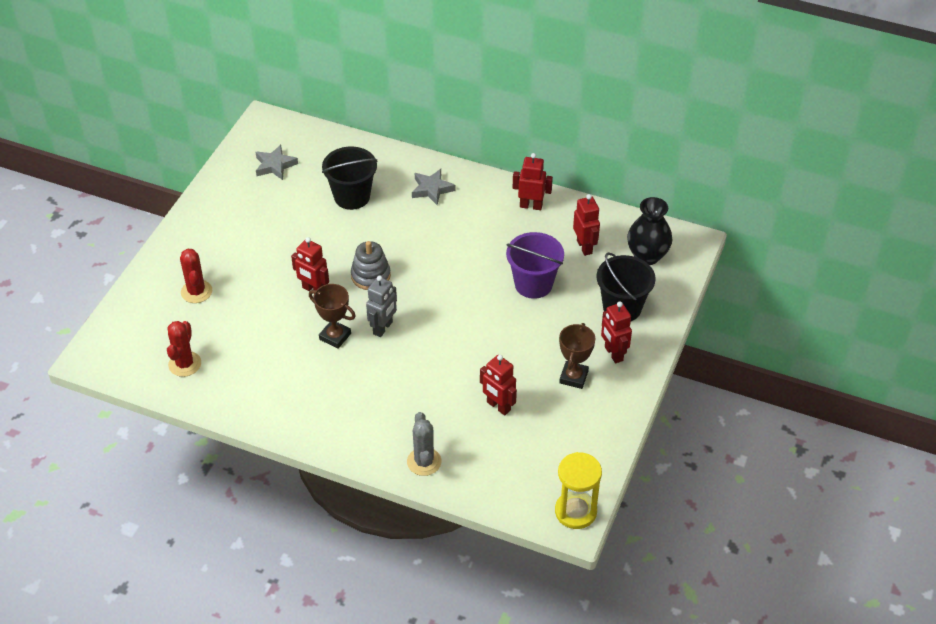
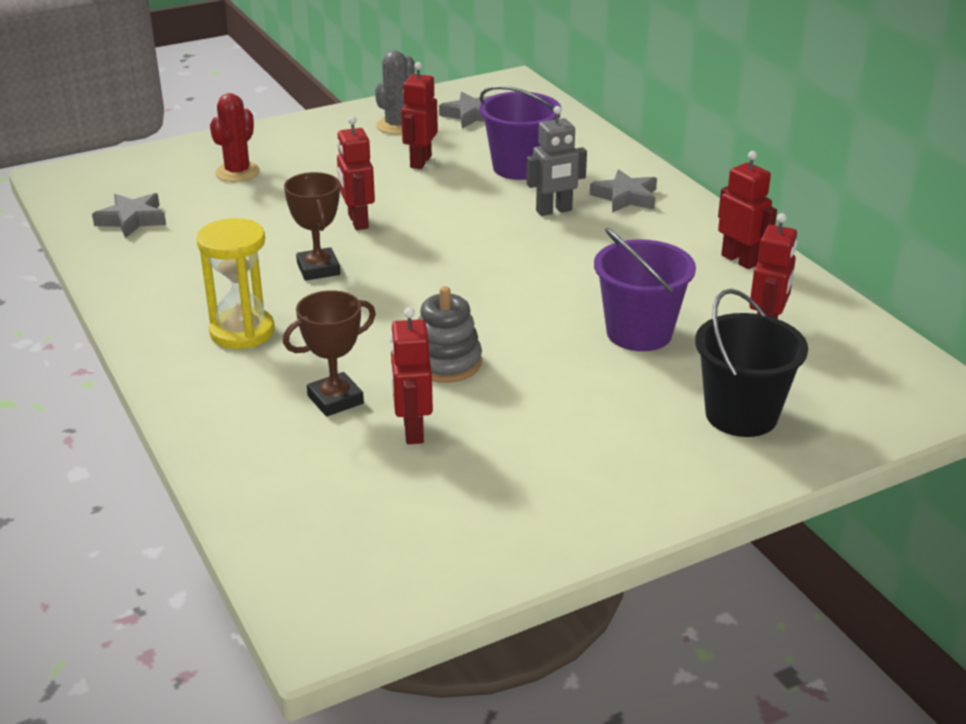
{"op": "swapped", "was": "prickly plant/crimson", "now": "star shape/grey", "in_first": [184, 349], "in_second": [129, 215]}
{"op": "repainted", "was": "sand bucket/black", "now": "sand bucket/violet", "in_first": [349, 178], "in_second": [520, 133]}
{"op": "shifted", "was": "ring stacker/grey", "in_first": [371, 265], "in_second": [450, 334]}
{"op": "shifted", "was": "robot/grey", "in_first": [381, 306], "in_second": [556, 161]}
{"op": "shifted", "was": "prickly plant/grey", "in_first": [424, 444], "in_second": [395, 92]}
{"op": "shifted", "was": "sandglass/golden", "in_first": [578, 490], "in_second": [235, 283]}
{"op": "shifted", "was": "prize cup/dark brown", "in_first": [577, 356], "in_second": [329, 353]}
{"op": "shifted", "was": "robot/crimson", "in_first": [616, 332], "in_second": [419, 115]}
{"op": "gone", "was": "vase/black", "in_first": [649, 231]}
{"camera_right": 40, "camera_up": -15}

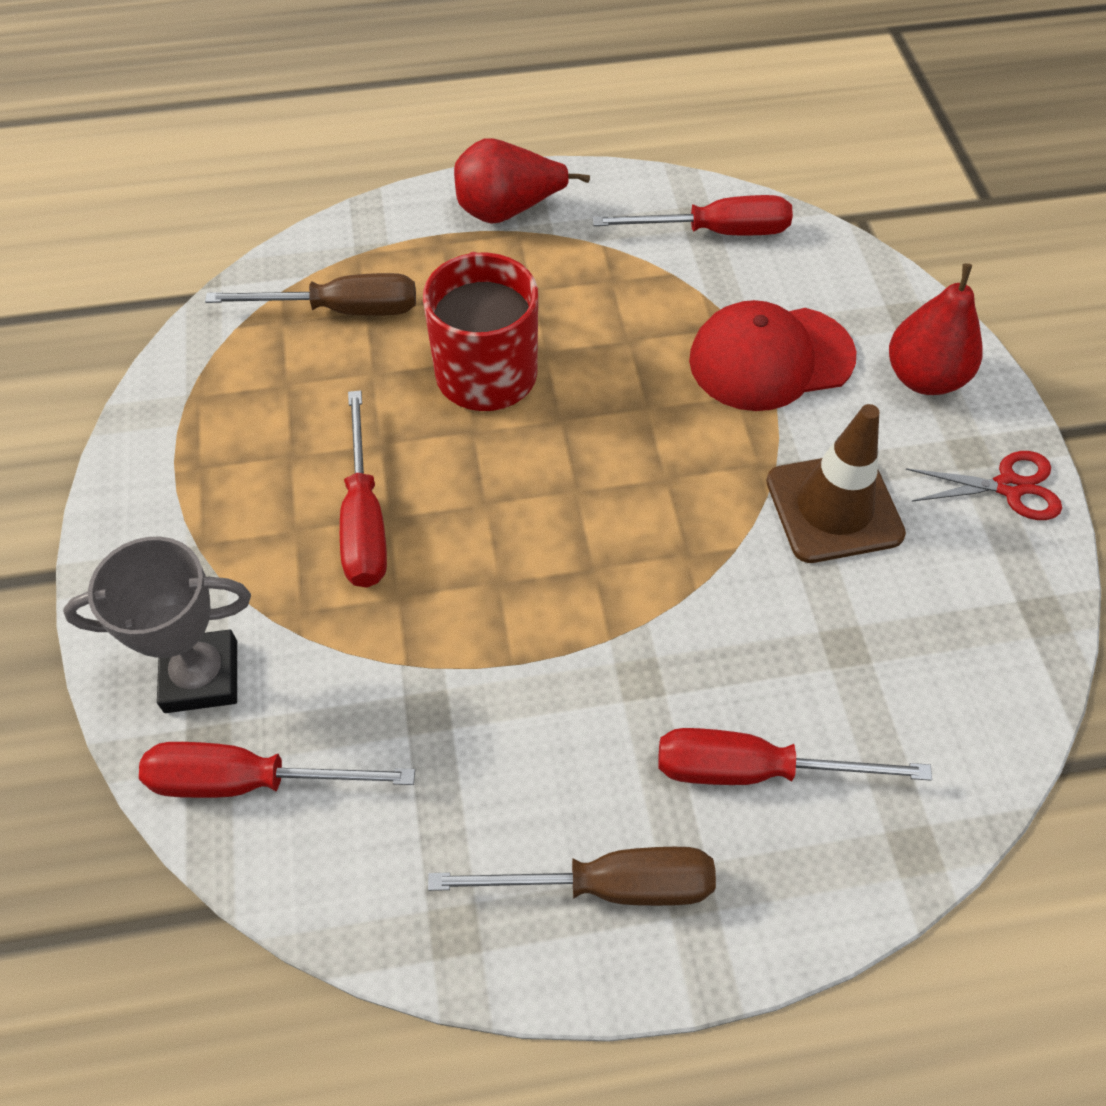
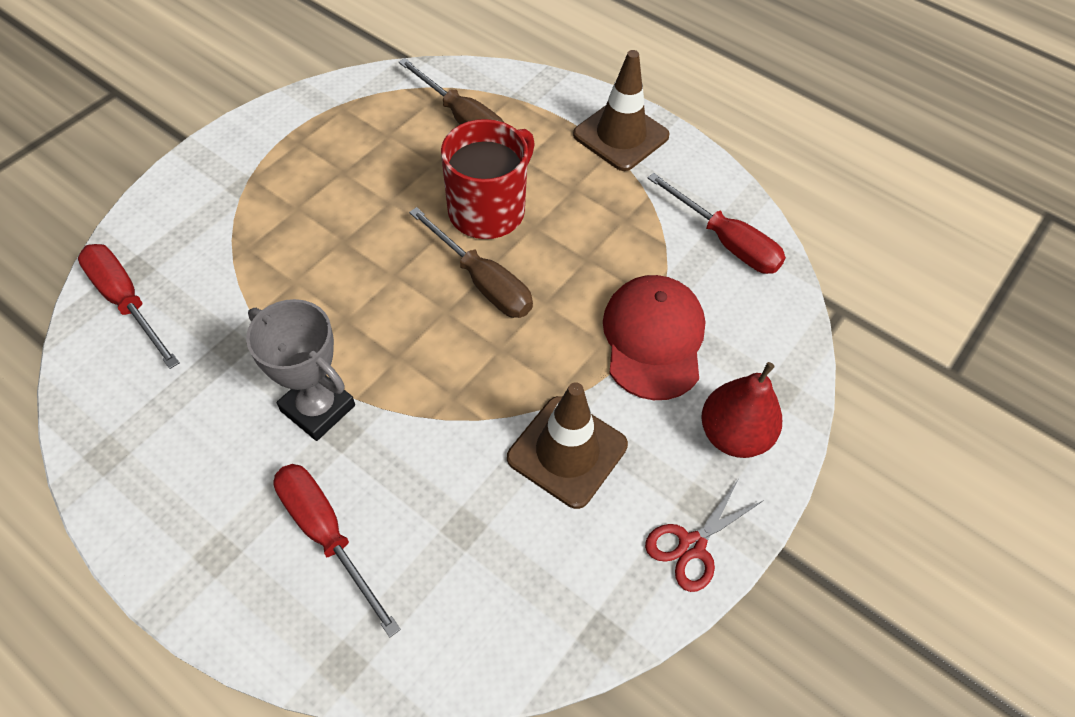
{"op": "shifted", "was": "prize cup/grey", "in_first": [157, 625], "in_second": [300, 370]}
{"op": "gone", "was": "screwdriver/crimson", "in_first": [363, 488]}
{"op": "shifted", "was": "screwdriver/dark brown", "in_first": [572, 876], "in_second": [471, 262]}
{"op": "swapped", "was": "toy pear/crimson", "now": "safety cone/dark brown", "in_first": [522, 181], "in_second": [621, 110]}
{"op": "rotated", "was": "baseball cap/crimson", "in_first": [772, 355], "in_second": [654, 337], "clockwise": 60}
{"op": "rotated", "was": "scissors/crimson", "in_first": [984, 485], "in_second": [704, 536], "clockwise": 90}
{"camera_right": 45, "camera_up": 0}

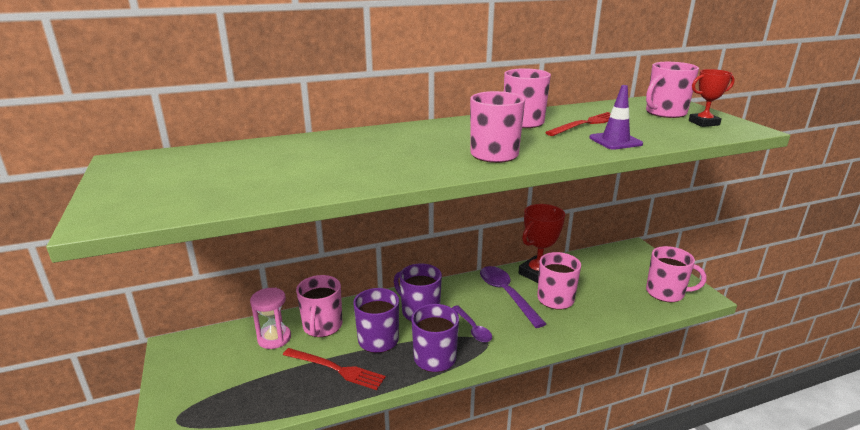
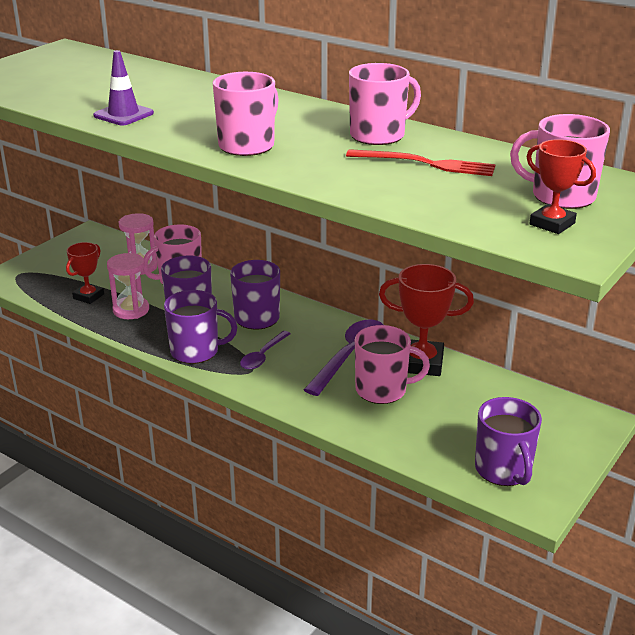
{"op": "swapped", "was": "fork/crimson", "now": "sandglass/rose-pink", "in_first": [334, 369], "in_second": [128, 286]}
{"op": "shifted", "was": "safety cone/violet", "in_first": [616, 117], "in_second": [123, 87]}
{"op": "repainted", "was": "tea mug/rose-pink", "now": "tea mug/violet", "in_first": [676, 274], "in_second": [508, 441]}
{"op": "new", "now": "prize cup/crimson", "in_second": [85, 273]}
{"camera_right": 55, "camera_up": 5}

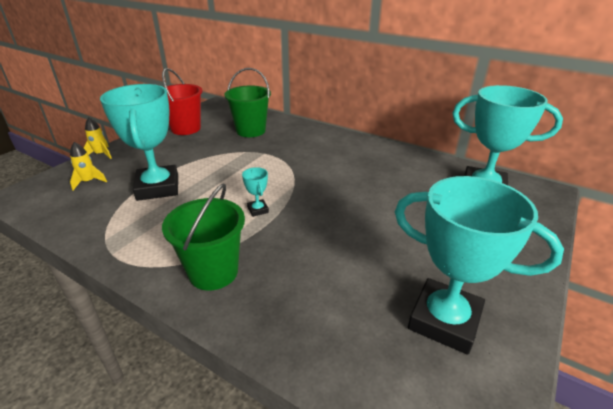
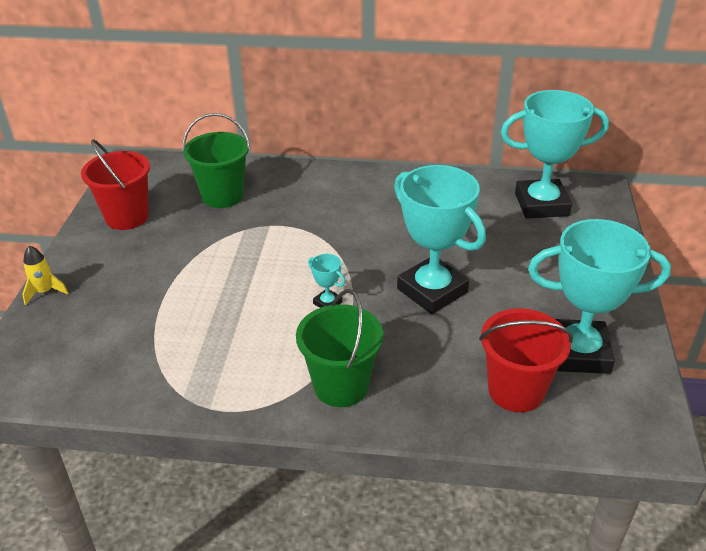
{"op": "gone", "was": "spaceship/golden", "in_first": [88, 166]}
{"op": "shifted", "was": "prize cup/turquoise", "in_first": [139, 142], "in_second": [440, 239]}
{"op": "new", "now": "sand bucket/crimson", "in_second": [526, 360]}
{"camera_right": -25, "camera_up": 5}

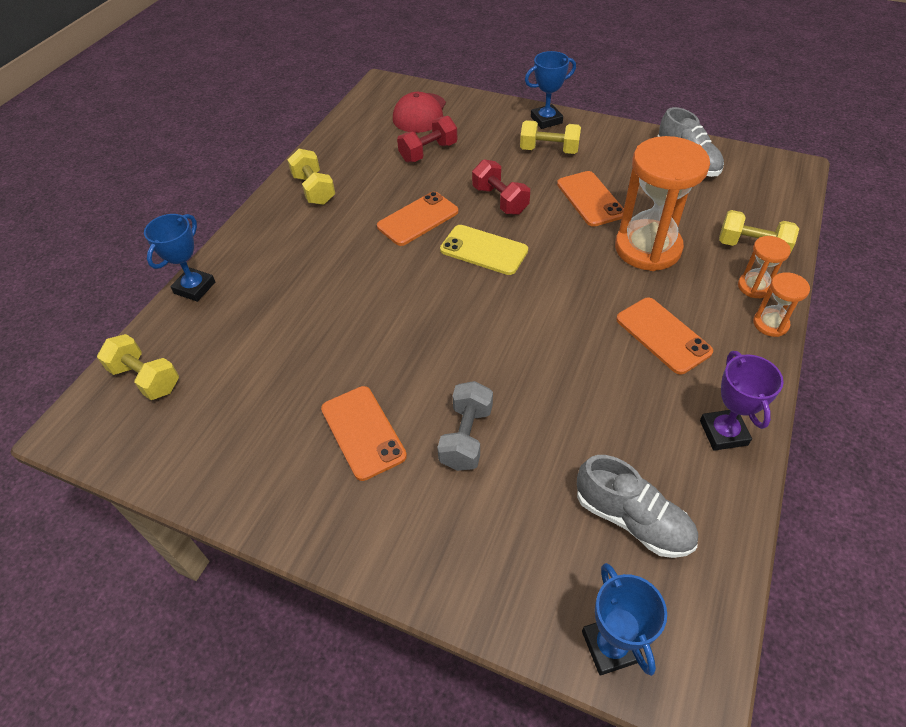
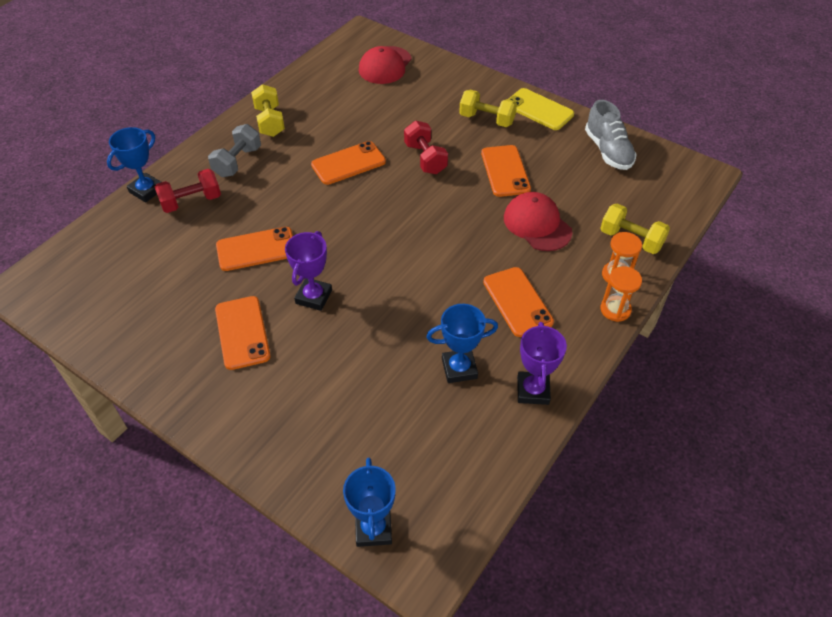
{"op": "gone", "was": "free weight/golden", "in_first": [138, 367]}
{"op": "shifted", "was": "free weight/crimson", "in_first": [427, 139], "in_second": [188, 191]}
{"op": "shifted", "was": "free weight/grey", "in_first": [465, 426], "in_second": [234, 150]}
{"op": "shifted", "was": "mobile phone/golden", "in_first": [484, 250], "in_second": [541, 109]}
{"op": "shifted", "was": "prize cup/royal blue", "in_first": [550, 90], "in_second": [462, 343]}
{"op": "gone", "was": "shoe/grey", "in_first": [637, 506]}
{"op": "swapped", "was": "sandglass/orange-coloured", "now": "baseball cap/crimson", "in_first": [662, 203], "in_second": [538, 221]}
{"op": "new", "now": "mobile phone/orange-coloured", "in_second": [254, 249]}
{"op": "new", "now": "prize cup/violet", "in_second": [308, 271]}
{"camera_right": 10, "camera_up": 0}

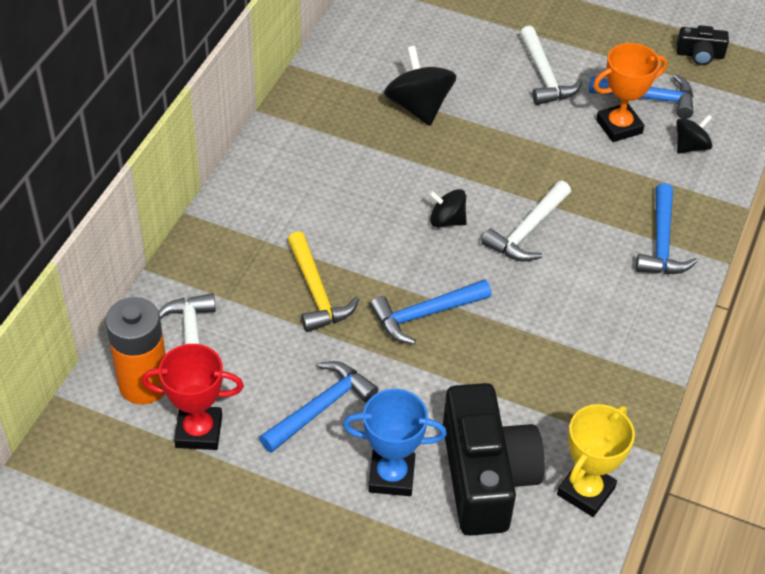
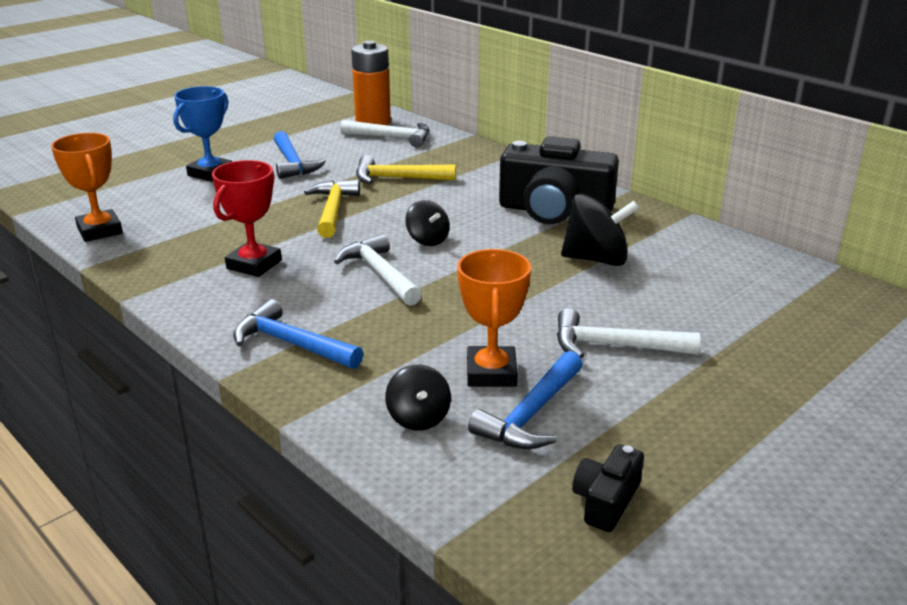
{"op": "shifted", "was": "prize cup/crimson", "in_first": [193, 397], "in_second": [247, 218]}
{"op": "repainted", "was": "claw hammer/royal blue", "now": "claw hammer/golden", "in_first": [431, 312], "in_second": [332, 209]}
{"op": "rotated", "was": "toy top/black", "in_first": [448, 208], "in_second": [428, 223], "clockwise": 105}
{"op": "shifted", "was": "photo camera/black", "in_first": [493, 459], "in_second": [559, 180]}
{"op": "repainted", "was": "prize cup/golden", "now": "prize cup/orange-coloured", "in_first": [596, 460], "in_second": [87, 187]}
{"camera_right": 115, "camera_up": -20}

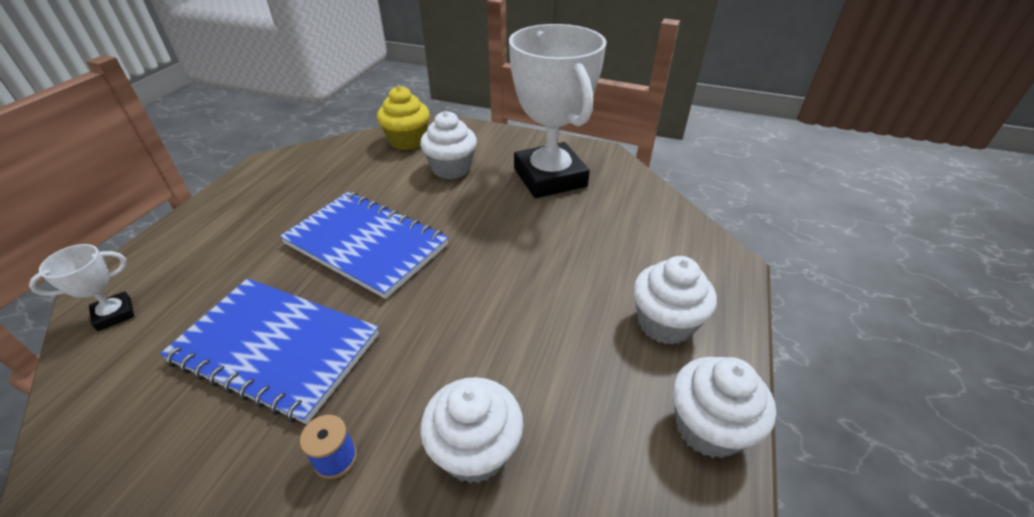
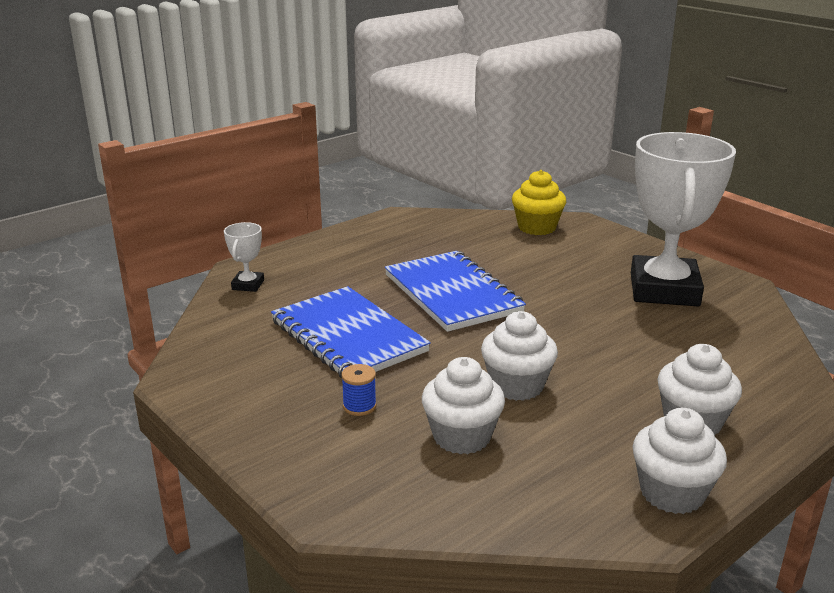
{"op": "rotated", "was": "prize cup/snow-white", "in_first": [81, 287], "in_second": [244, 257], "clockwise": -75}
{"op": "shifted", "was": "cupcake/snow-white", "in_first": [448, 145], "in_second": [519, 356]}
{"camera_right": 30, "camera_up": -15}

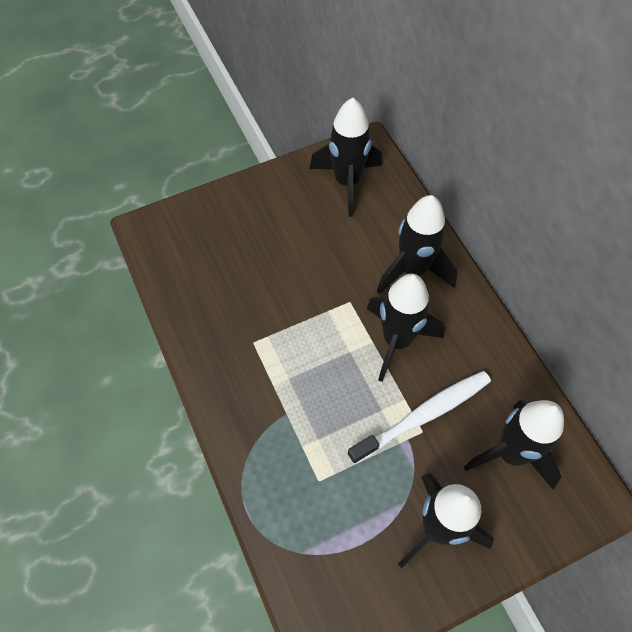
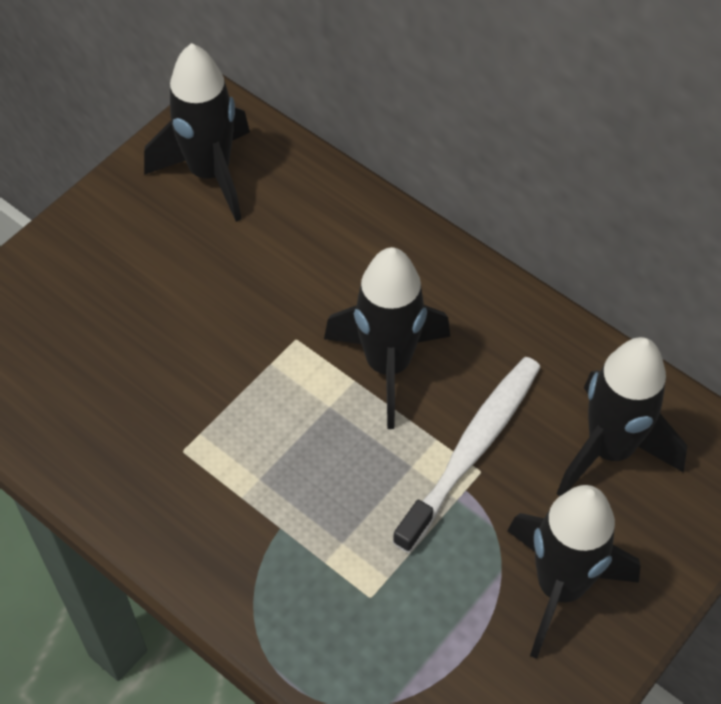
{"op": "gone", "was": "spaceship/black", "in_first": [417, 244]}
{"camera_right": -25, "camera_up": -5}

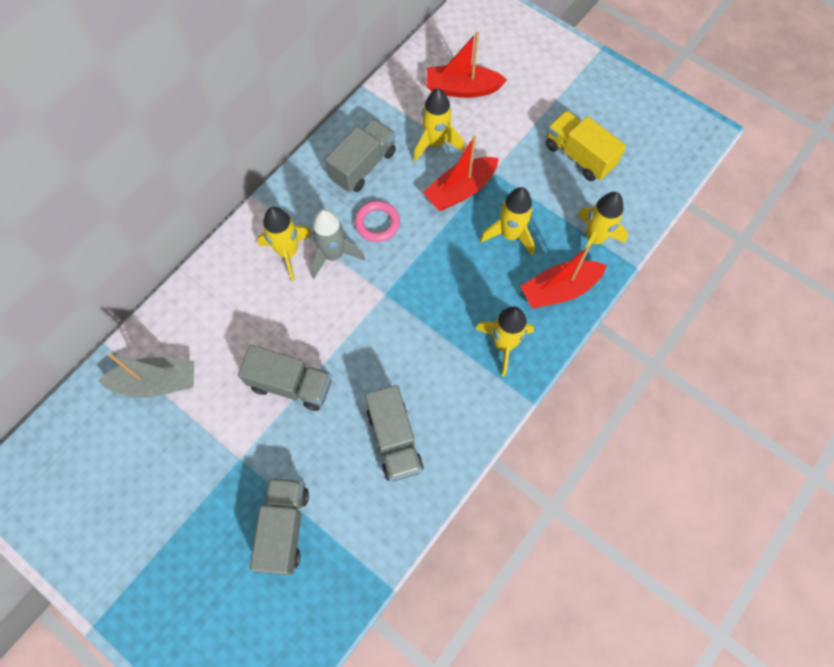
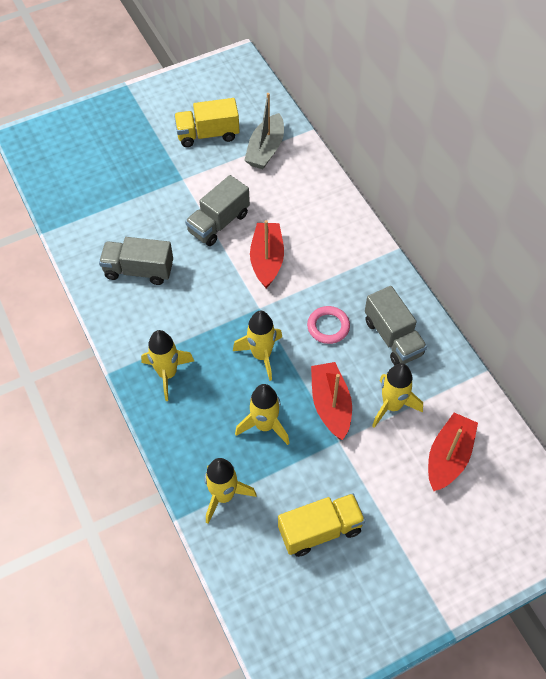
{"op": "gone", "was": "truck/grey", "in_first": [279, 526]}
{"op": "shifted", "was": "spaceship/golden", "in_first": [284, 244], "in_second": [257, 346]}
{"op": "gone", "was": "spaceship/grey", "in_first": [338, 243]}
{"op": "shifted", "was": "toy boat/crimson", "in_first": [563, 277], "in_second": [267, 254]}
{"op": "new", "now": "truck/golden", "in_second": [207, 122]}
{"camera_right": 115, "camera_up": -10}

